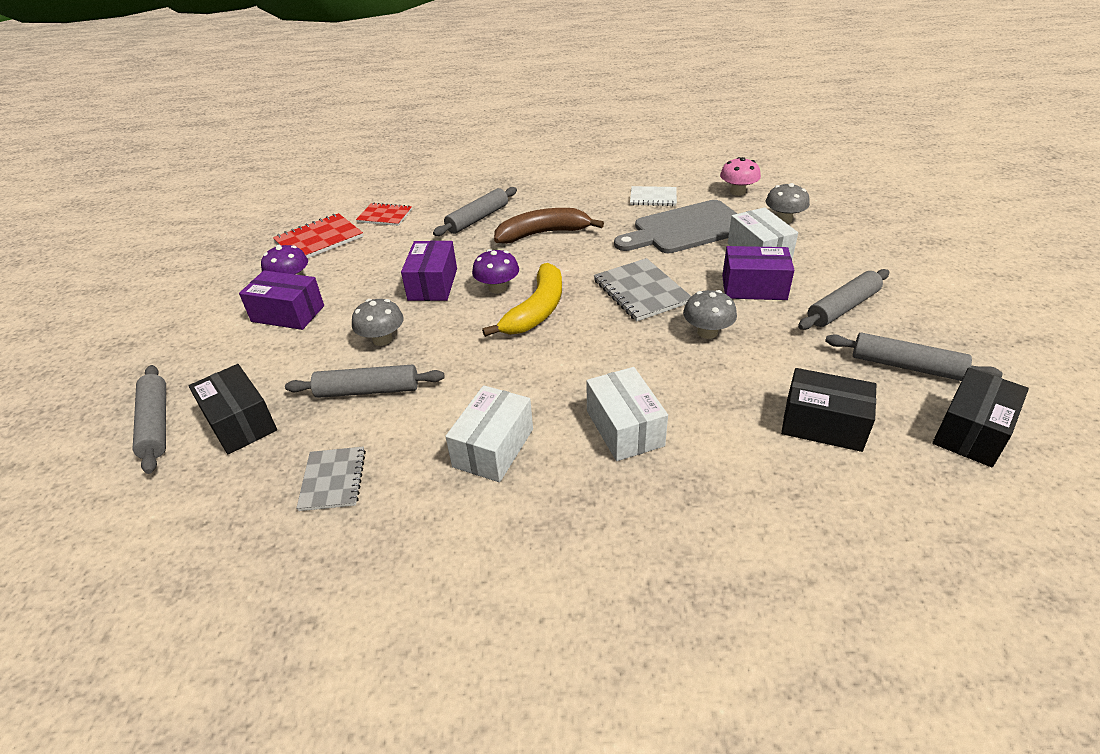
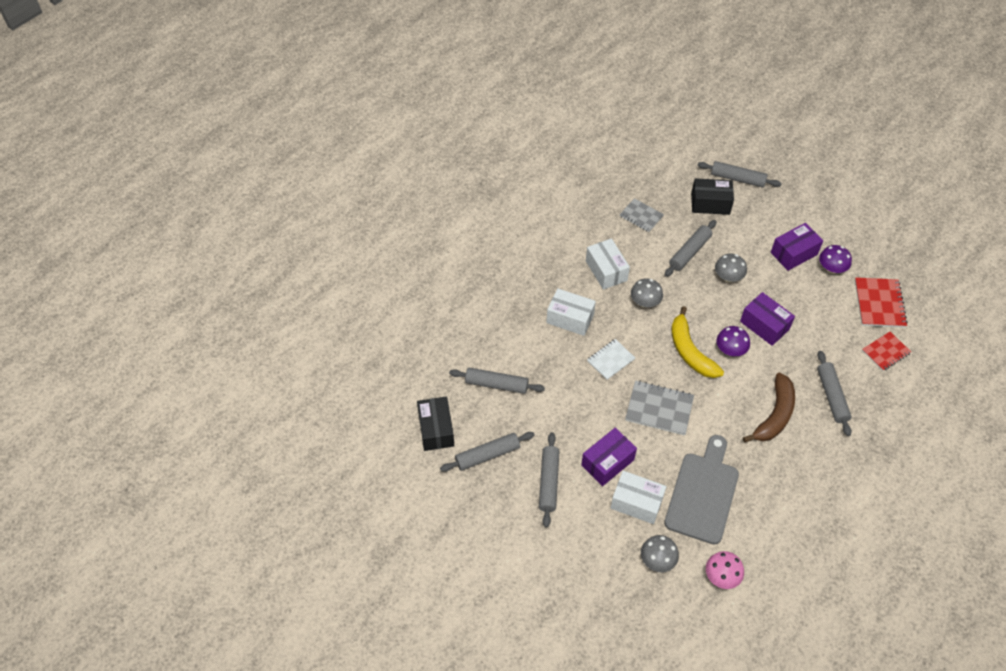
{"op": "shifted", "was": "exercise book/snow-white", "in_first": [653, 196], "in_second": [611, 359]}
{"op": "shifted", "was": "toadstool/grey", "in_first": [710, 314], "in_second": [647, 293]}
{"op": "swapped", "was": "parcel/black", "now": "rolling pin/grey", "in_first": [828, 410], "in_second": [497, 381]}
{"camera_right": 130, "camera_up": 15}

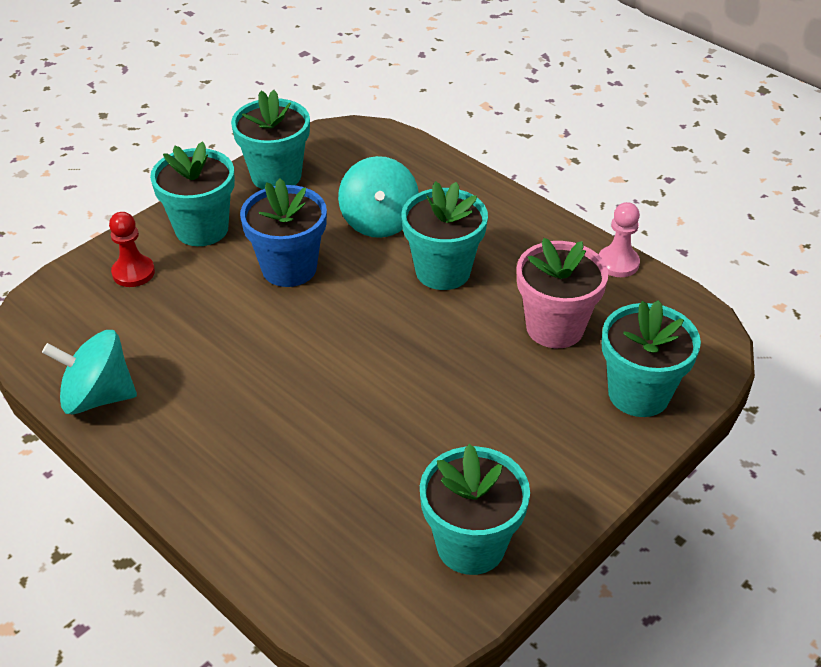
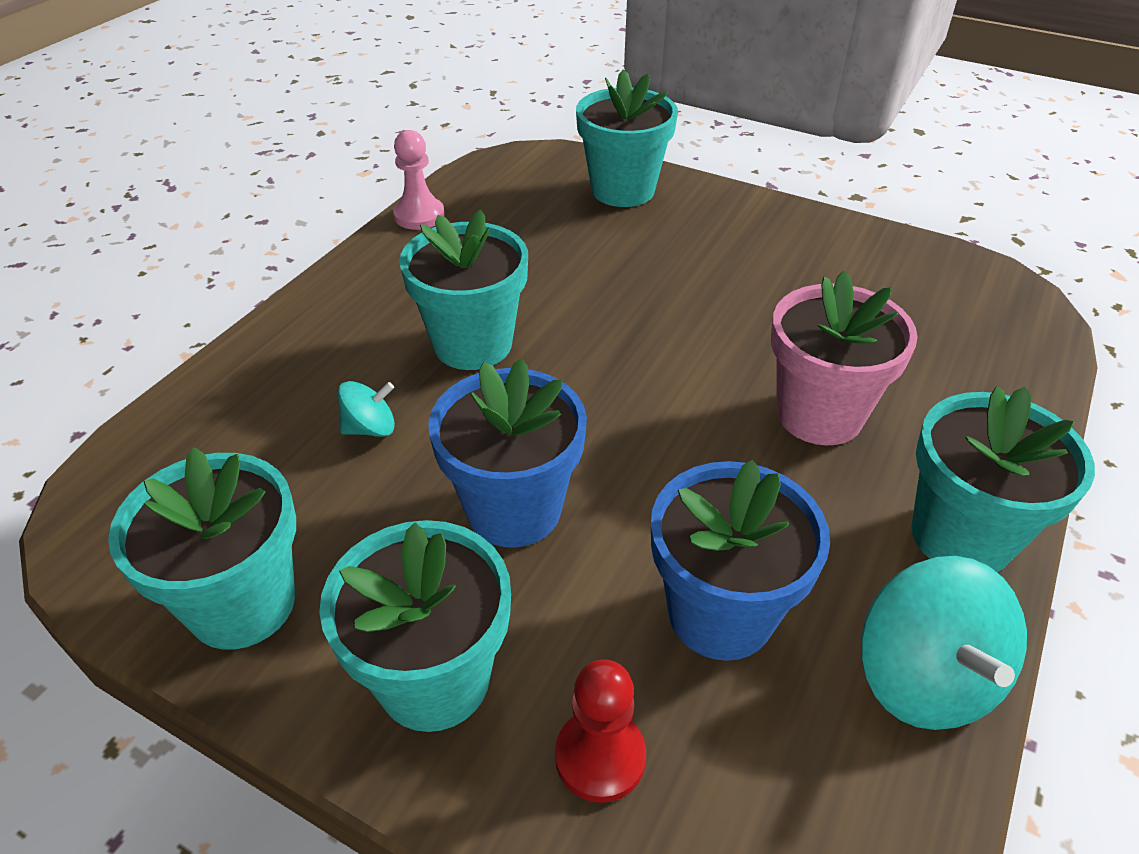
{"op": "scaled", "was": "toy top/turquoise", "in_first": [378, 197], "in_second": [366, 409], "ratio": 0.52}
{"op": "shifted", "was": "plant pot/turquoise", "in_first": [475, 509], "in_second": [1003, 479]}
{"op": "shifted", "was": "plant pot/rose-pink", "in_first": [563, 293], "in_second": [844, 358]}
{"op": "new", "now": "plant pot/royal blue", "in_second": [740, 560]}
{"camera_right": -105, "camera_up": 0}

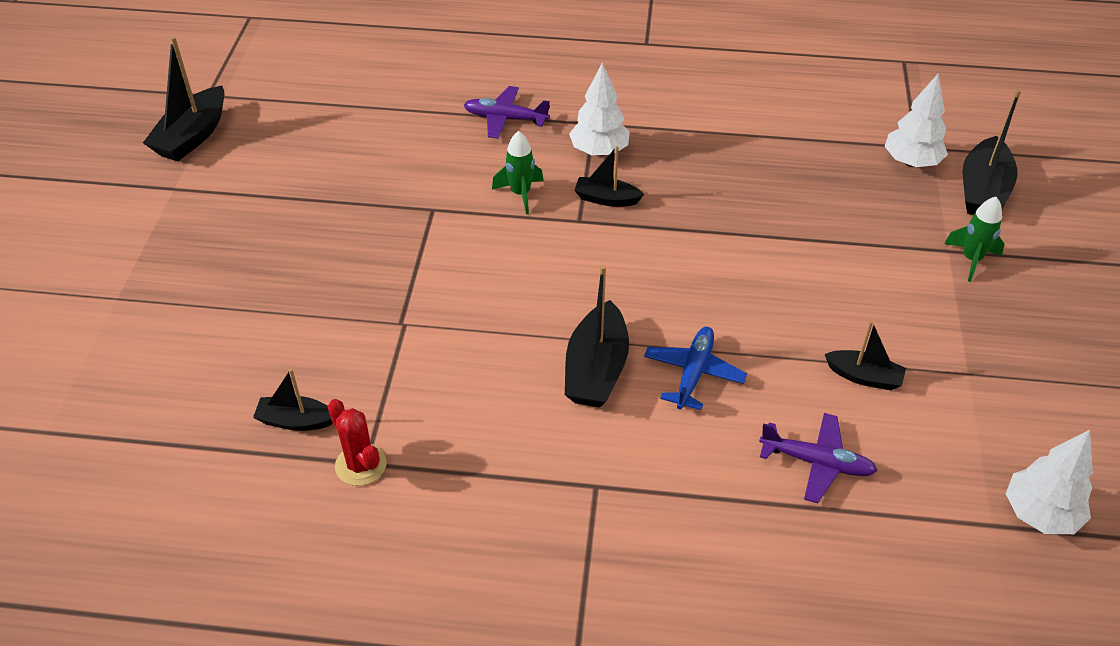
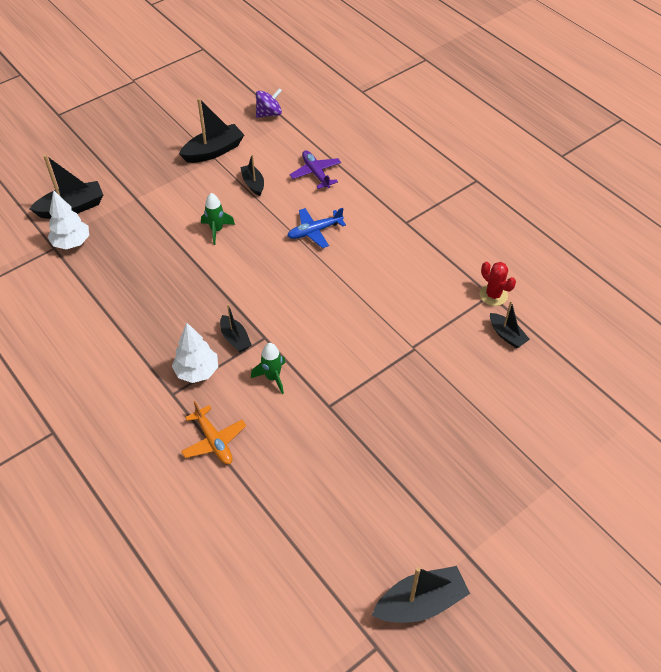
{"op": "rotated", "was": "prickly plant/crimson", "in_first": [357, 442], "in_second": [498, 284], "clockwise": -45}
{"op": "repainted", "was": "toy plane/violet", "now": "toy plane/orange-coloured", "in_first": [507, 112], "in_second": [213, 432]}
{"op": "shifted", "was": "toy boat/black", "in_first": [597, 336], "in_second": [211, 130]}
{"op": "shifted", "was": "spaceship/leaf-green", "in_first": [974, 239], "in_second": [218, 219]}
{"op": "swapped", "was": "tree/snow-white", "now": "toy top/violet", "in_first": [1049, 482], "in_second": [269, 103]}
{"camera_right": -135, "camera_up": 5}

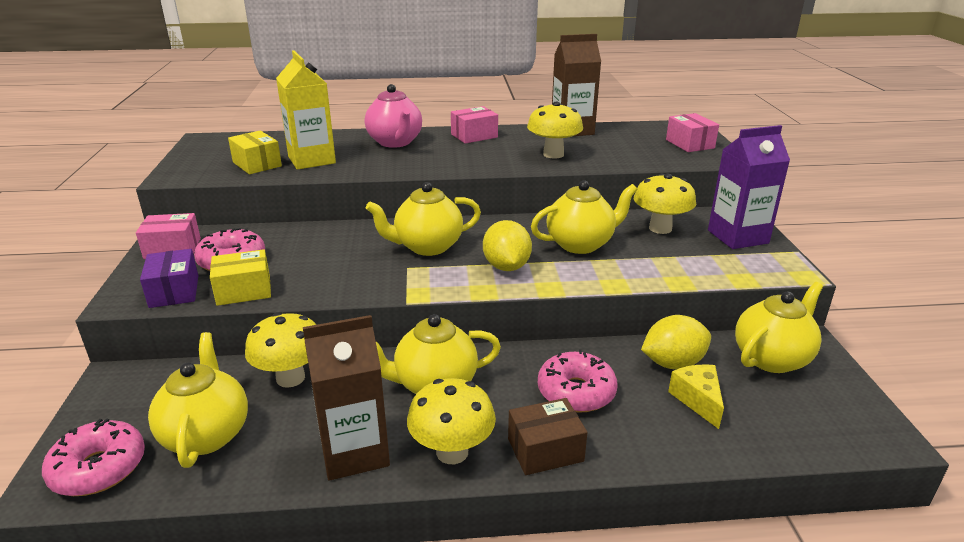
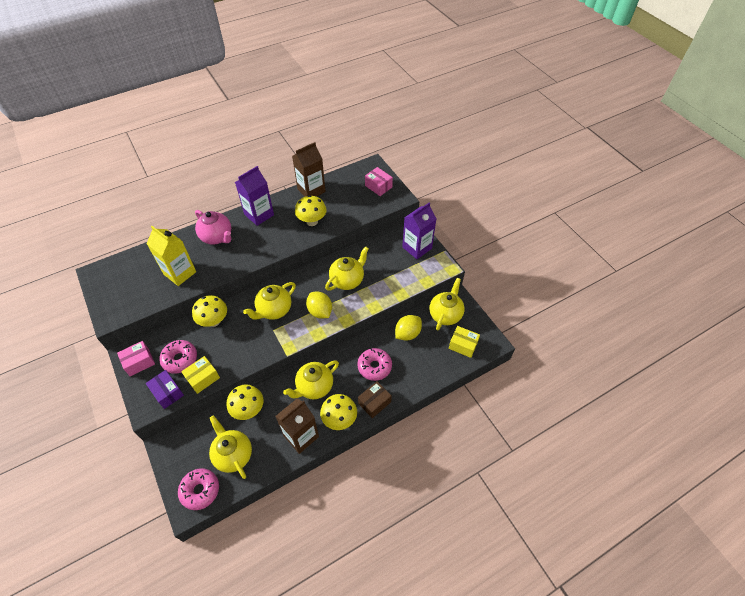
{"op": "shifted", "was": "parcel/golden", "in_first": [255, 152], "in_second": [464, 342]}
{"op": "swapped", "was": "parcel/rose-pink", "now": "juice carton/violet", "in_first": [474, 124], "in_second": [254, 196]}
{"op": "shifted", "was": "toadstool/golden", "in_first": [665, 204], "in_second": [209, 311]}
{"op": "gone", "was": "cheese wedge/golden", "in_first": [696, 396]}
{"camera_right": -25, "camera_up": 25}

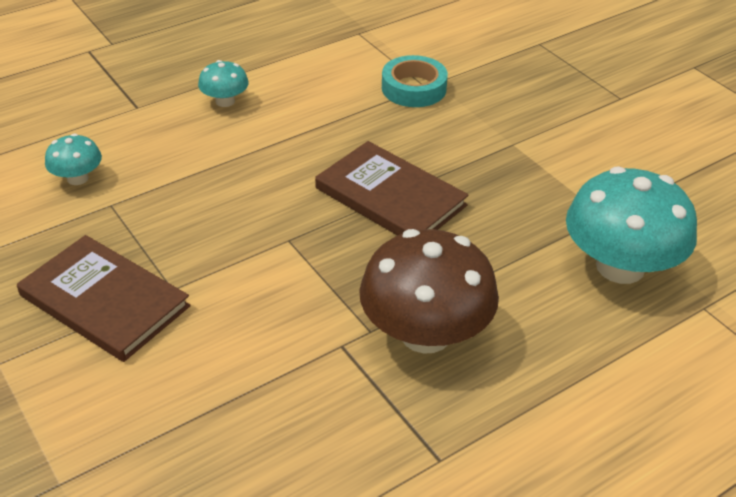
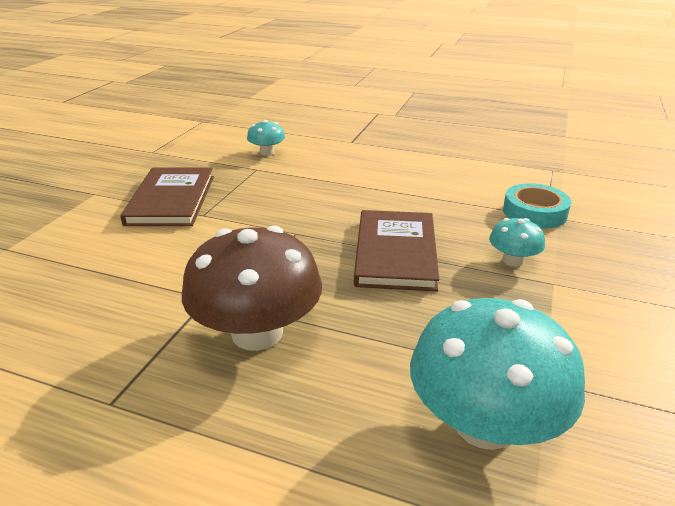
{"op": "shifted", "was": "toadstool/turquoise", "in_first": [223, 83], "in_second": [517, 242]}
{"camera_right": 55, "camera_up": -10}

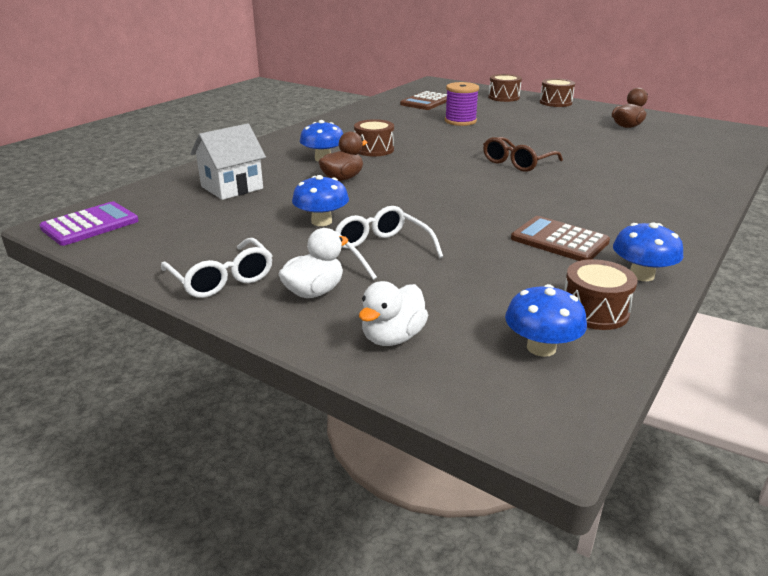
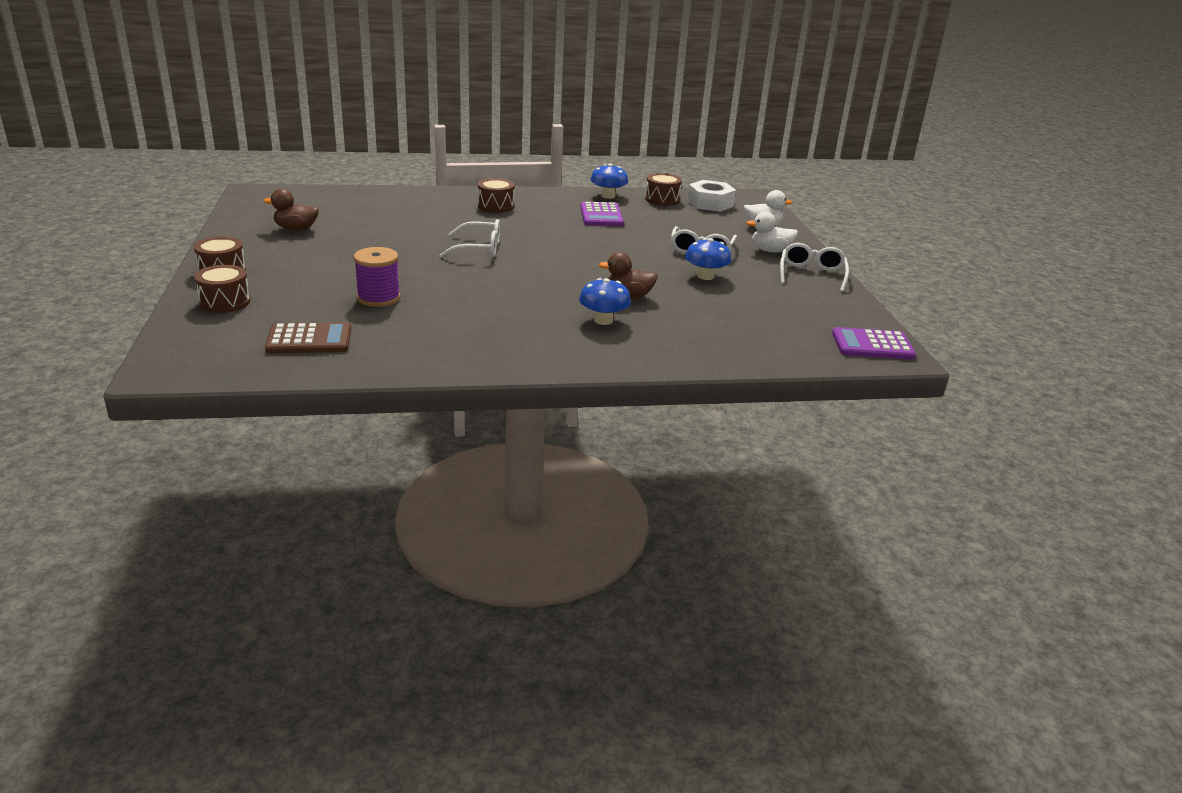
{"op": "gone", "was": "house/snow-white", "in_first": [228, 161]}
{"op": "shifted", "was": "toy drum/dark brown", "in_first": [374, 137], "in_second": [496, 195]}
{"op": "repainted", "was": "spectacles/dark brown", "now": "spectacles/snow-white", "in_first": [523, 154], "in_second": [470, 238]}
{"op": "swapped", "was": "toadstool/royal blue", "now": "nut/snow-white", "in_first": [546, 320], "in_second": [711, 196]}
{"op": "repainted", "was": "calculator/dark brown", "now": "calculator/violet", "in_first": [560, 238], "in_second": [602, 214]}
{"camera_right": -135, "camera_up": 0}

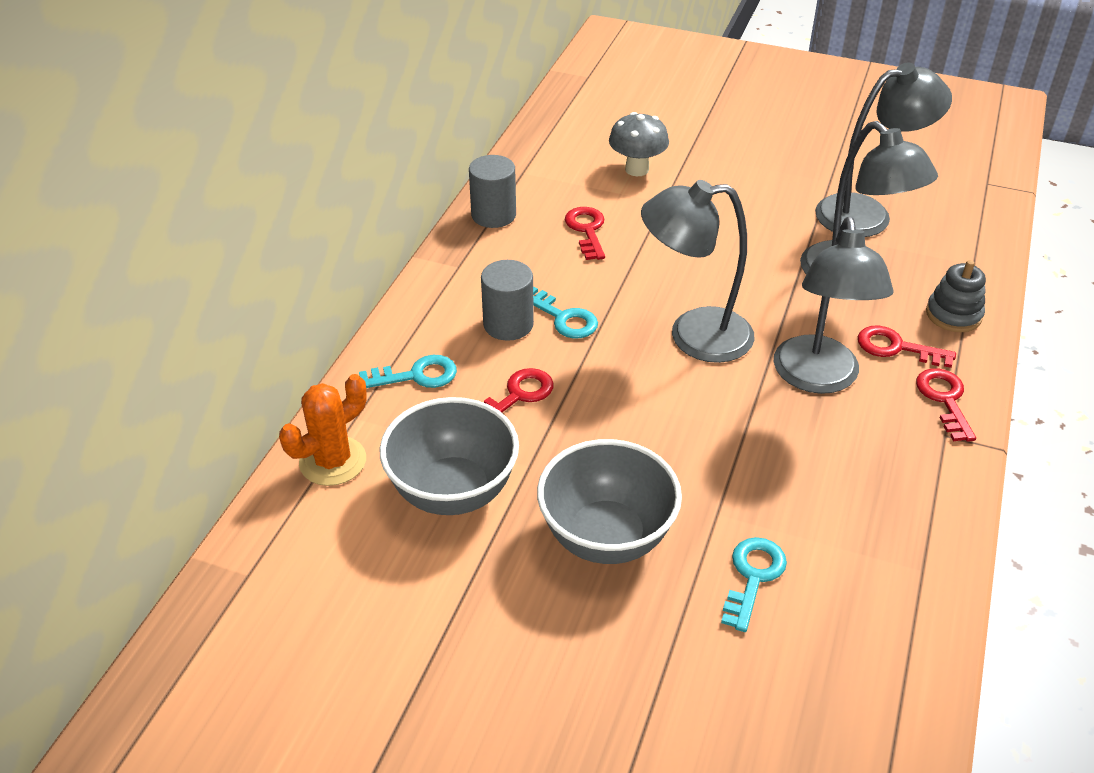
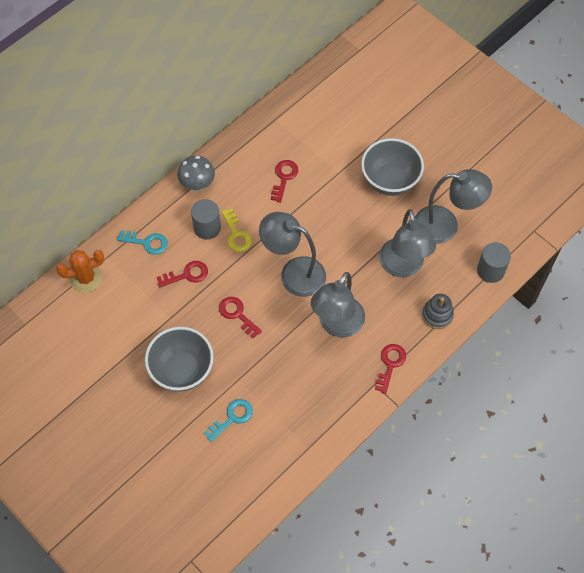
{"op": "shifted", "was": "deep dish/grey", "in_first": [449, 456], "in_second": [392, 167]}
{"op": "shifted", "was": "cylinder shape/grey", "in_first": [492, 191], "in_second": [494, 262]}
{"op": "repainted", "was": "key/turquoise", "now": "key/golden", "in_first": [565, 312], "in_second": [237, 230]}
{"op": "shifted", "was": "toadstool/grey", "in_first": [639, 144], "in_second": [196, 173]}
{"op": "shifted", "was": "key/crimson", "in_first": [907, 347], "in_second": [240, 317]}
{"camera_right": 25, "camera_up": 20}

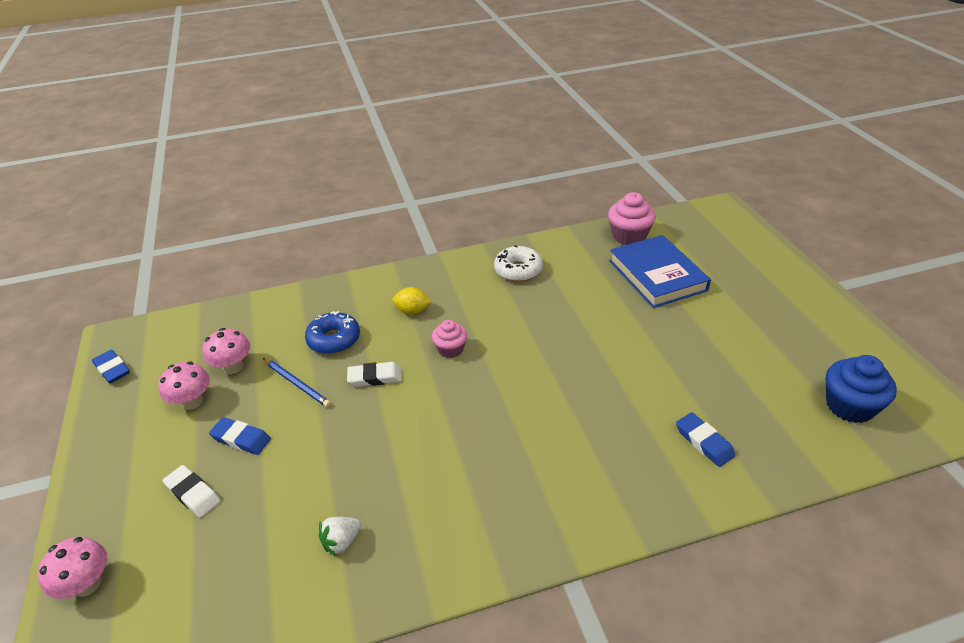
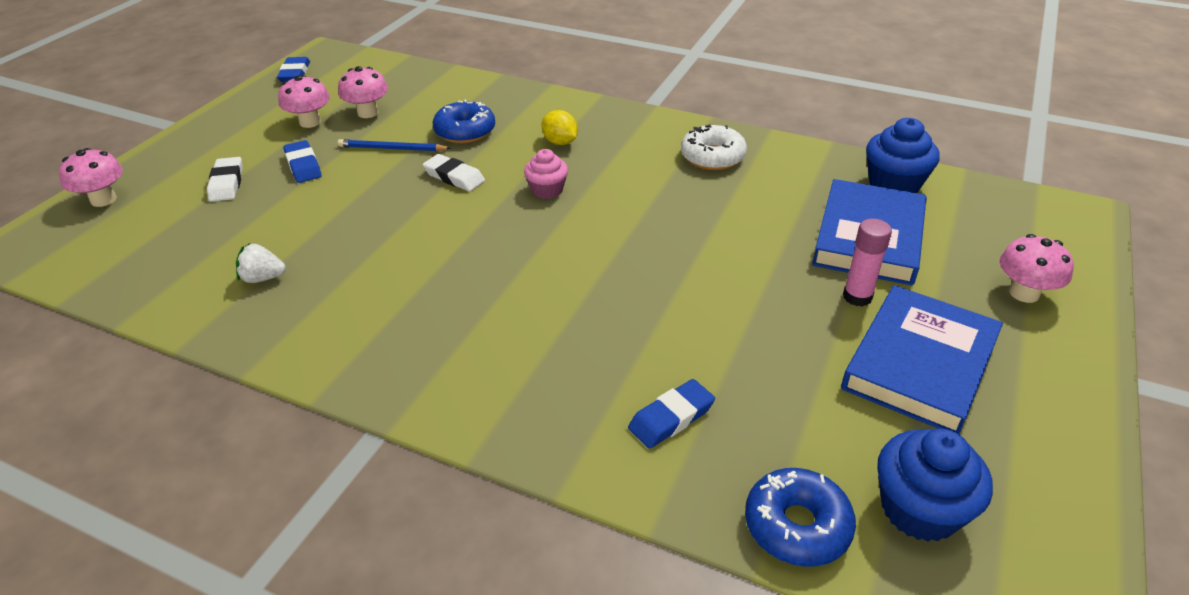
{"op": "rotated", "was": "wooden pencil/royal blue", "in_first": [297, 382], "in_second": [394, 145], "clockwise": 105}
{"op": "repainted", "was": "cupcake/rose-pink", "now": "cupcake/royal blue", "in_first": [632, 218], "in_second": [903, 155]}
{"op": "rotated", "was": "gum eraser/royal blue", "in_first": [705, 439], "in_second": [671, 414], "clockwise": 45}
{"op": "new", "now": "doughnut/royal blue", "in_second": [800, 517]}
{"op": "new", "now": "book/royal blue", "in_second": [922, 359]}
{"op": "new", "now": "glue/rose-pink", "in_second": [867, 262]}
{"op": "new", "now": "toadstool/rose-pink", "in_second": [1036, 268]}
{"camera_right": 40, "camera_up": 0}

